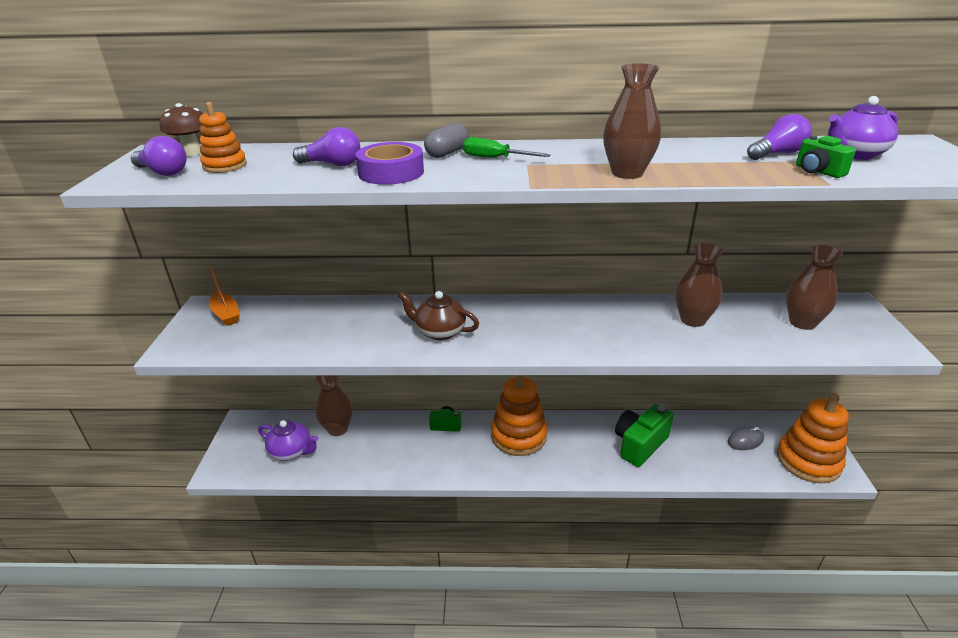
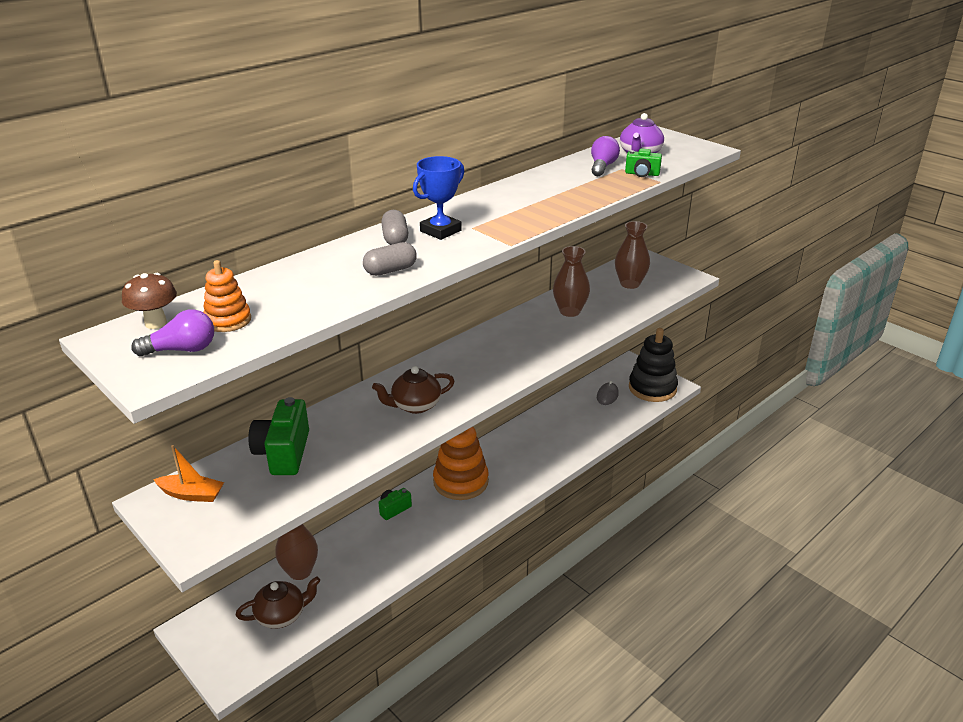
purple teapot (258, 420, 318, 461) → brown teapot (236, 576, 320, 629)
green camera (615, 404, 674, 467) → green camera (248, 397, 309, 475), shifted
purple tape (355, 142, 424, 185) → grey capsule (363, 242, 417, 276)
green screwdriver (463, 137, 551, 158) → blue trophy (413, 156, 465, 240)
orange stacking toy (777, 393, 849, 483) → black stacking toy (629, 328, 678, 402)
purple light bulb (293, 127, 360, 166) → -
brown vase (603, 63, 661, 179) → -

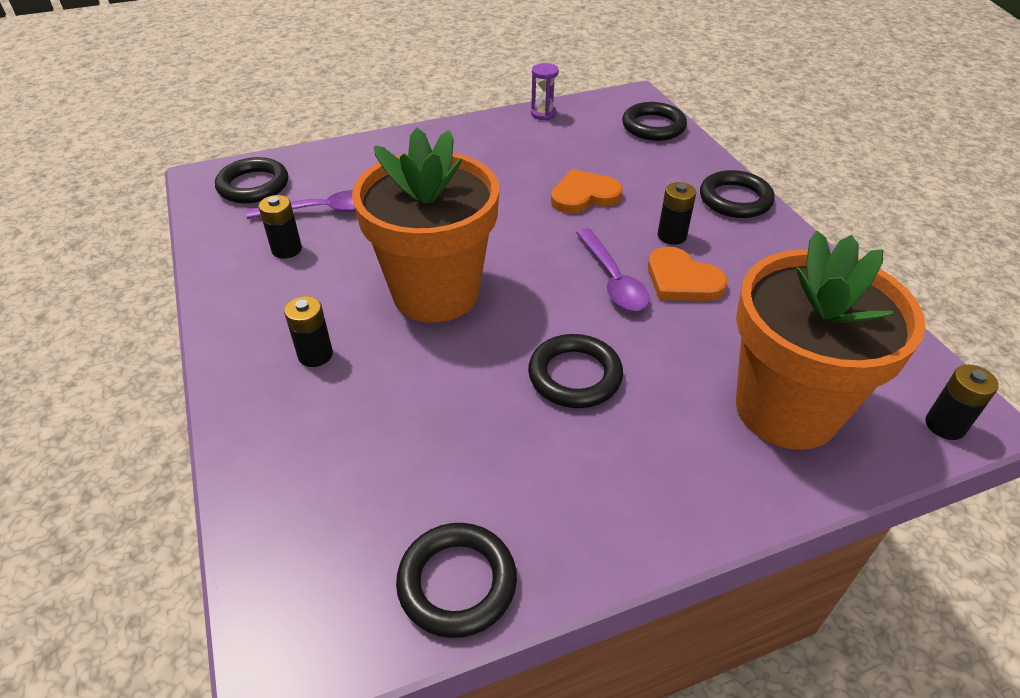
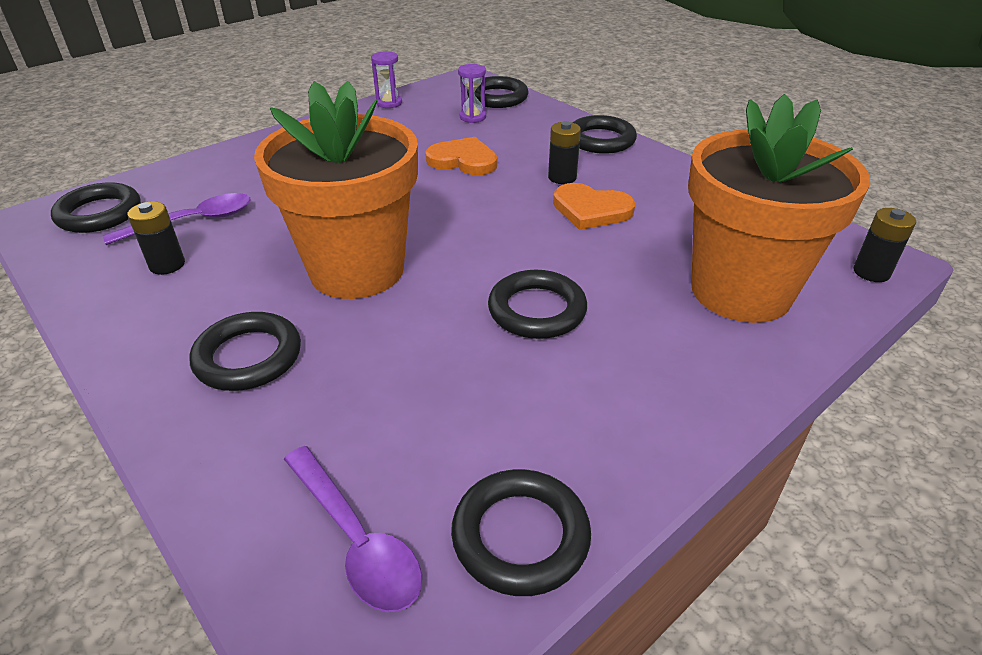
black battery (284, 296, 333, 367) → black ring (189, 312, 301, 391)
purple spoon (576, 228, 650, 311) → purple spoon (284, 446, 422, 612), shifted
orange heart (551, 169, 623, 213) → orange heart (425, 137, 498, 175), 60 degrees clockwise
- → purple hourglass (458, 64, 486, 123)

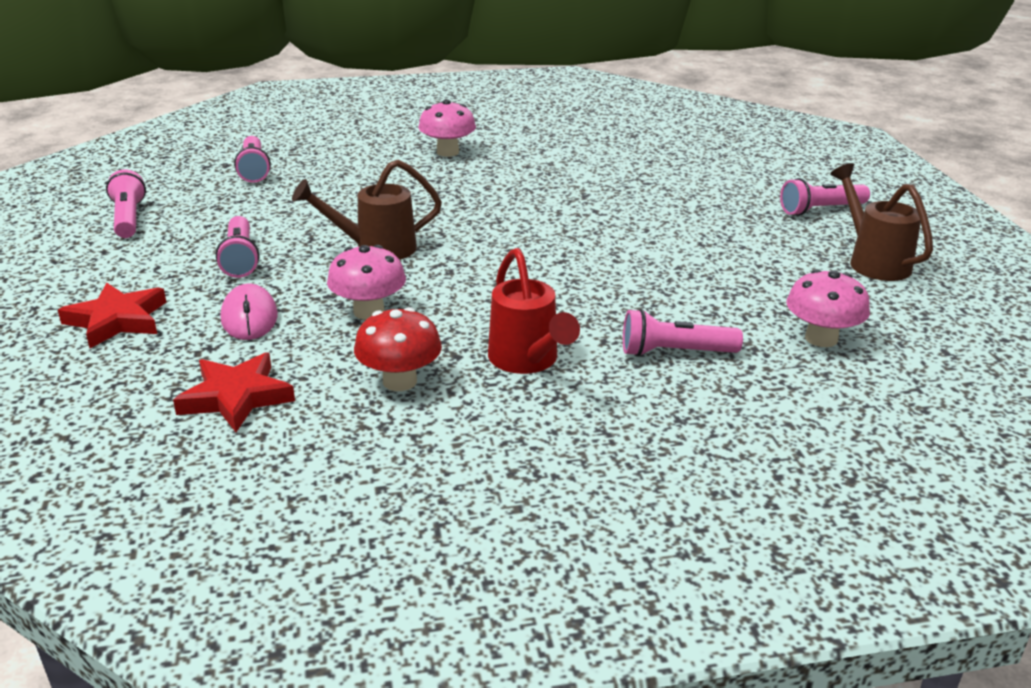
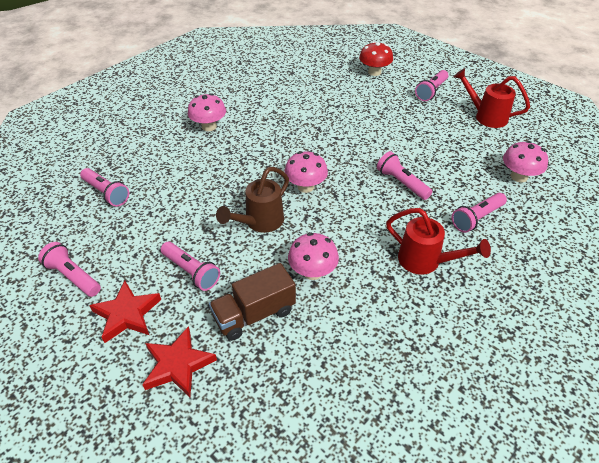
red star (173, 352, 295, 432) → red star (89, 281, 161, 343), shifted
pink mouse (221, 284, 278, 340) → brown truck (209, 263, 296, 341)
- → pink mushroom (284, 151, 328, 193)
red mushroom (354, 307, 442, 391) → red mushroom (359, 42, 393, 76), shifted
- → pink flashlight (377, 151, 432, 200)
brown watering can (830, 163, 933, 281) → red watering can (454, 68, 530, 128)

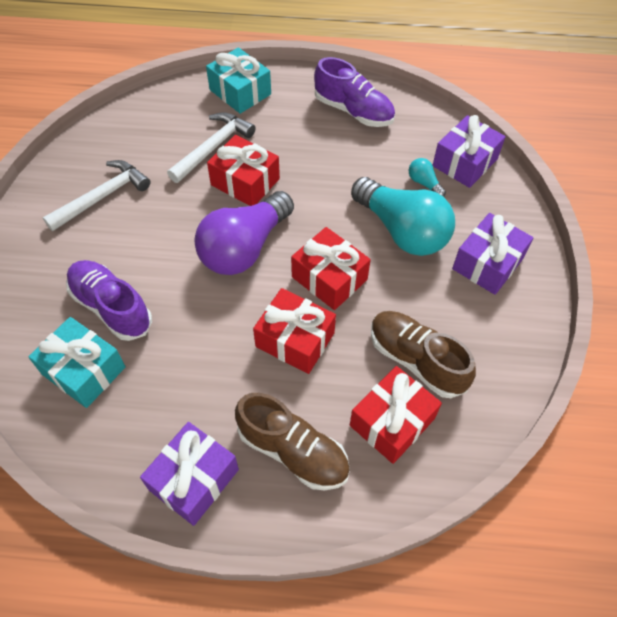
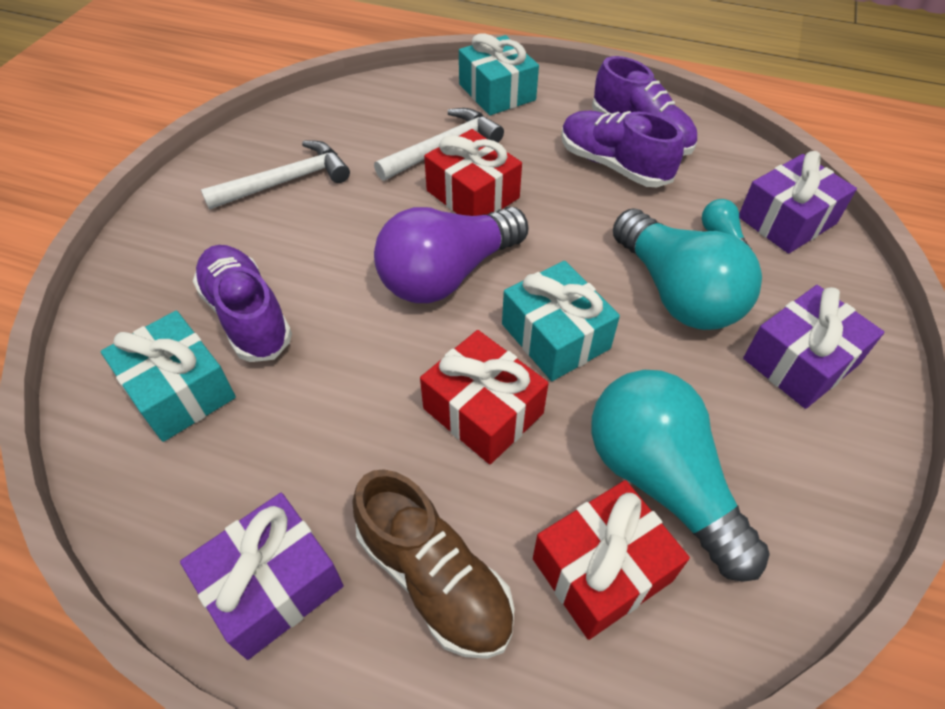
red gift (291, 227, 371, 310) → turquoise gift (502, 261, 620, 381)
- → purple shoe (562, 111, 684, 187)
brown shoe (371, 311, 476, 398) → turquoise light bulb (592, 370, 770, 582)

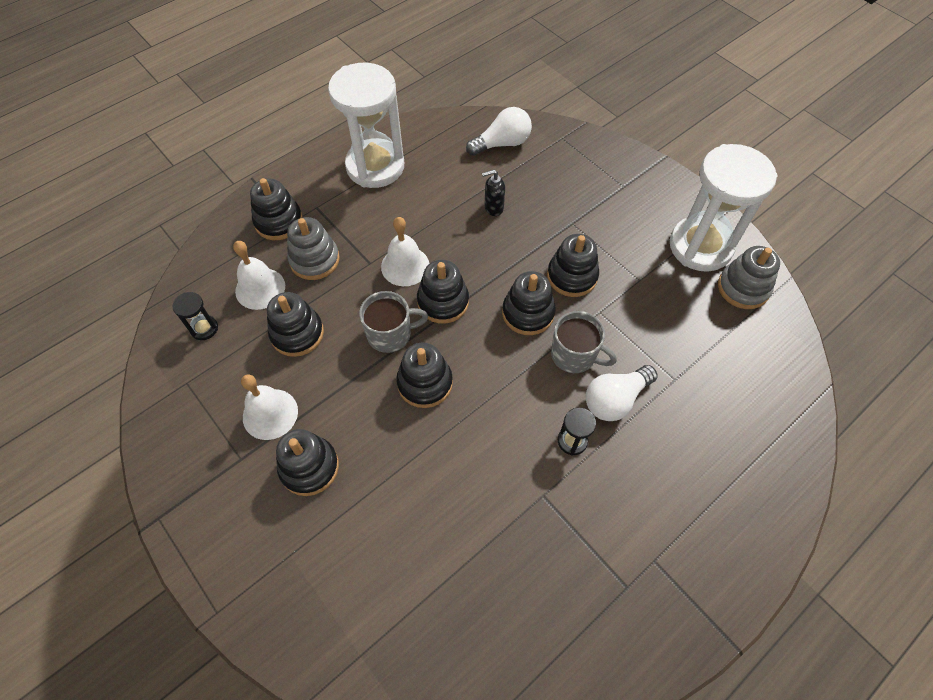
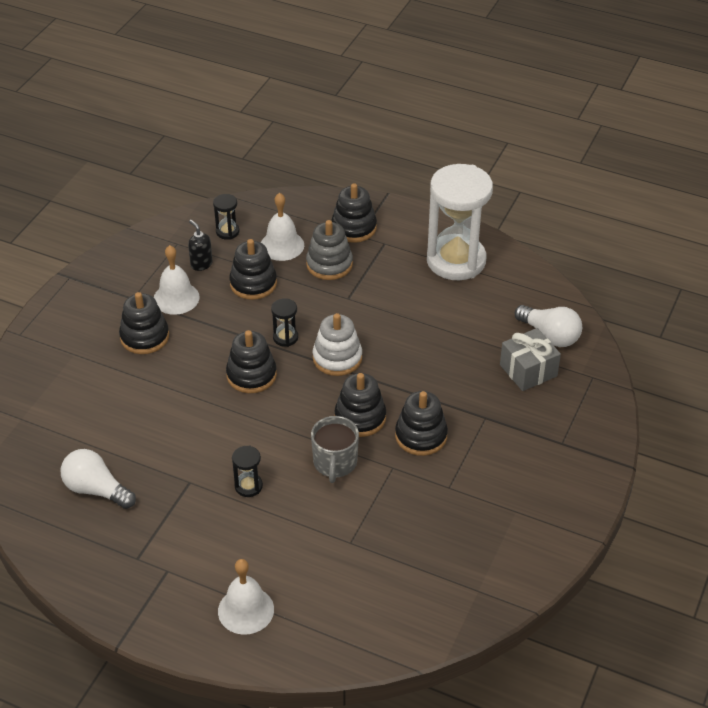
white light bulb (586, 365, 658, 421) → white light bulb (61, 449, 136, 509), shifted
black soap dispenser (482, 170, 505, 216) → black soap dispenser (188, 220, 213, 271), shifted
white bell (381, 217, 429, 286) → white bell (218, 559, 274, 635), shifted
grey mug (359, 291, 428, 353) → black hourglass (271, 298, 298, 347)
black stacking toy (417, 260, 469, 324) → white stacking toy (313, 313, 362, 376)
- → grey gift (500, 328, 561, 391)
white hourglass (670, 144, 778, 272) → -
grey stacking toy (718, 246, 780, 309) → -

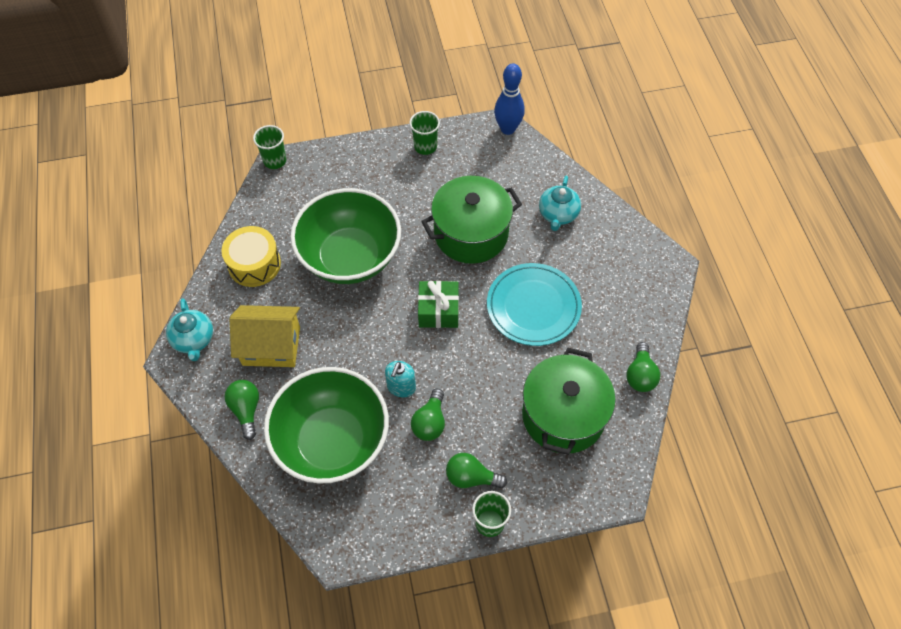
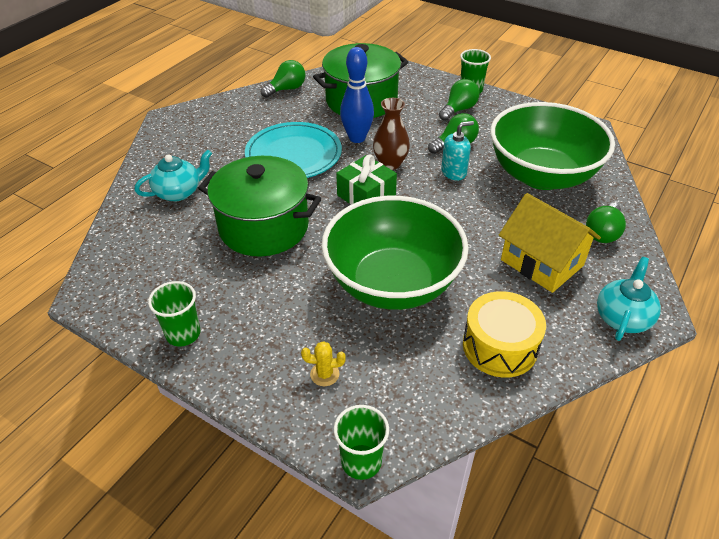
- → yellow cactus (301, 341, 346, 386)
blue bowling pin (494, 64, 525, 135) → blue bowling pin (340, 47, 374, 143), shifted
- → brown vase (373, 98, 410, 170)
green light bulb (446, 453, 507, 488) → green light bulb (439, 79, 480, 121), 105 degrees counterclockwise

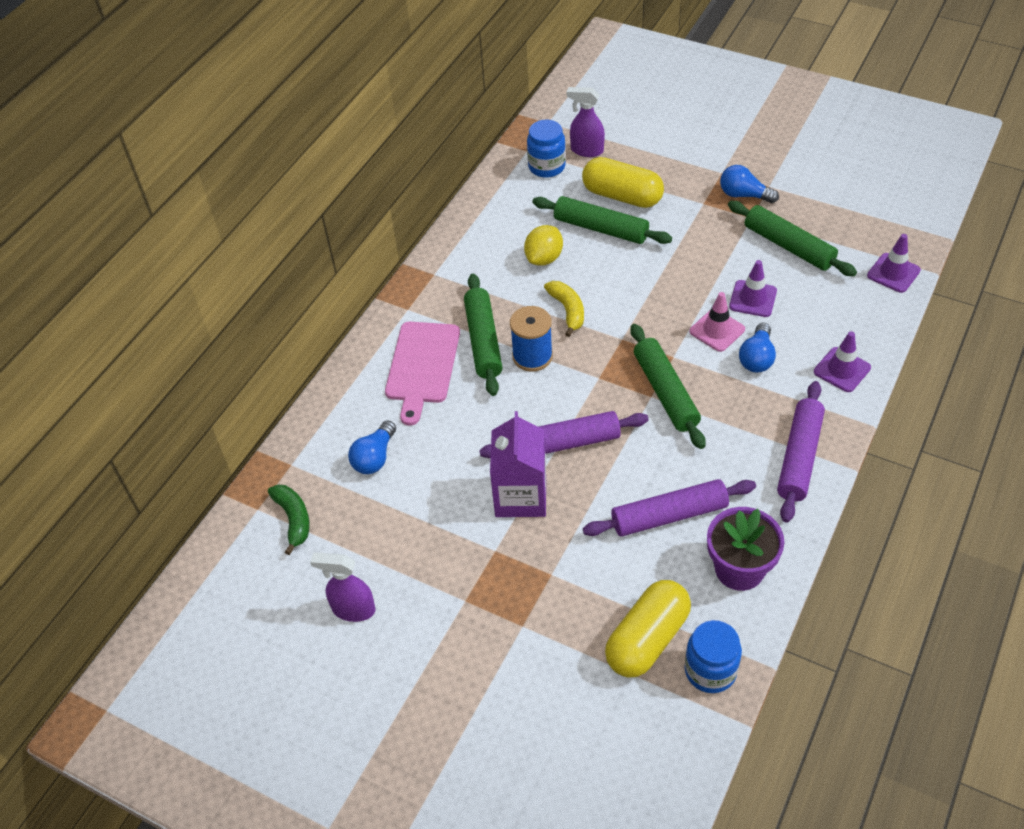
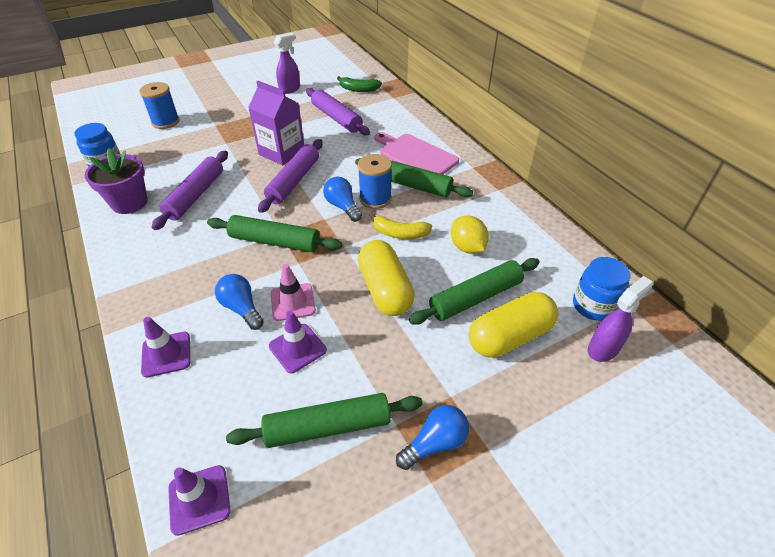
- → blue spool (139, 82, 180, 129)
purple rolling pin (777, 381, 825, 523) → purple rolling pin (306, 88, 370, 135), shifted
blue light bulb (348, 420, 396, 474) → blue light bulb (323, 177, 362, 222), shifted
yellow capsule (605, 580, 691, 677) → yellow capsule (358, 240, 415, 316), shifted

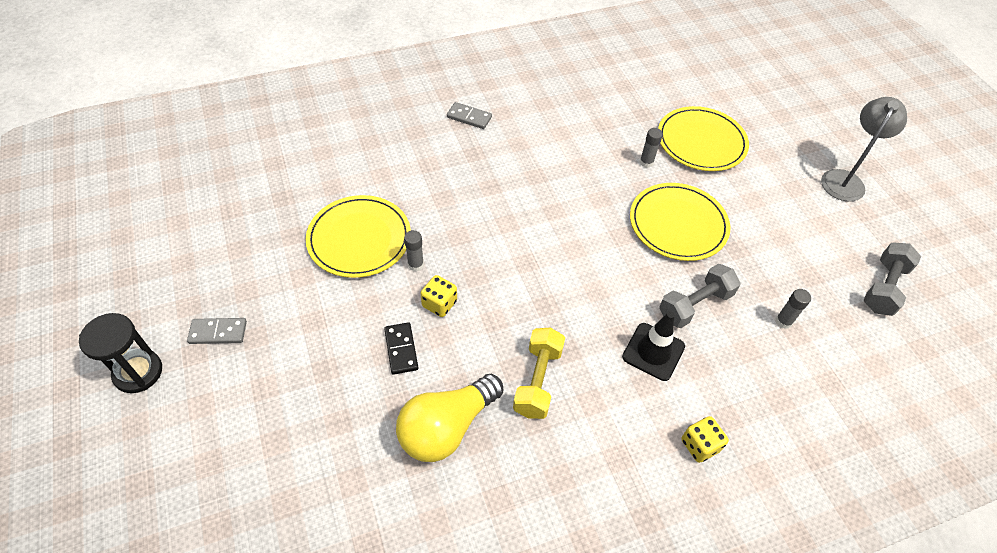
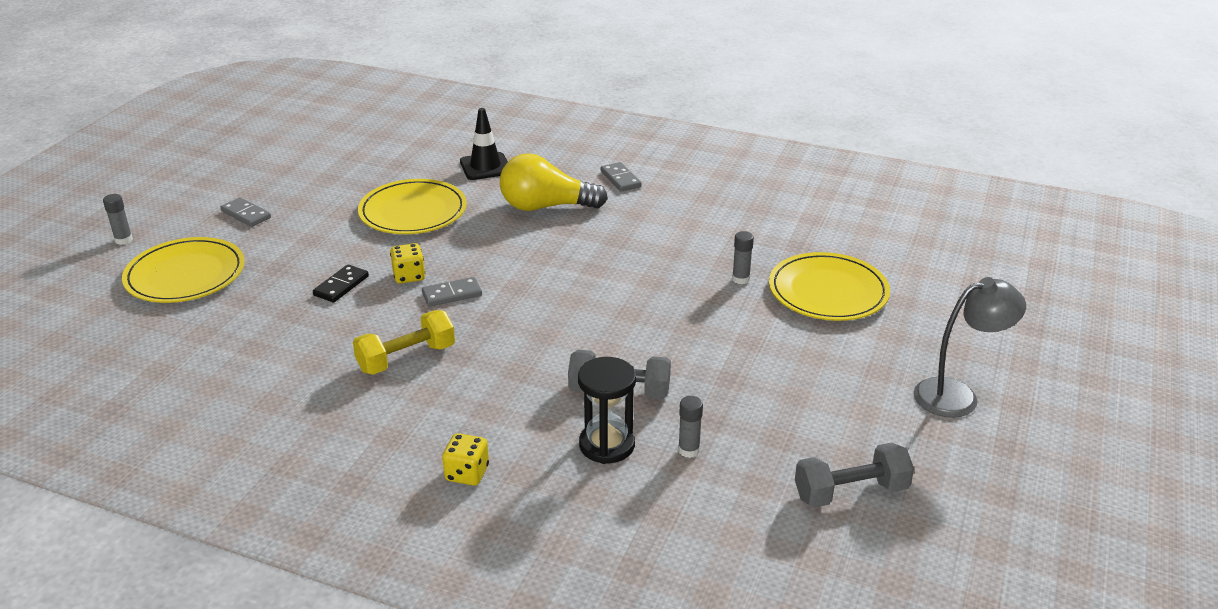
grey glue stick (404, 230, 424, 272) → grey glue stick (103, 194, 133, 245), shifted
yellow plate (630, 183, 730, 261) → yellow plate (122, 237, 245, 303), shifted
- → grey domino (422, 277, 482, 306)
black traffic cone (622, 311, 685, 381) → black traffic cone (460, 108, 508, 180), shifted
yellow light bulb (396, 374, 504, 462) → yellow light bulb (500, 153, 608, 211), shifted
black hourglass (79, 313, 162, 393) → black hourglass (578, 357, 636, 464), shifted

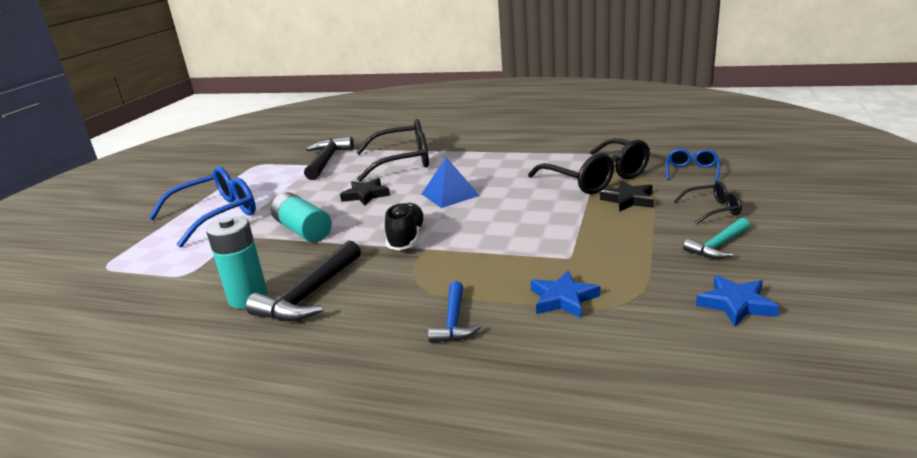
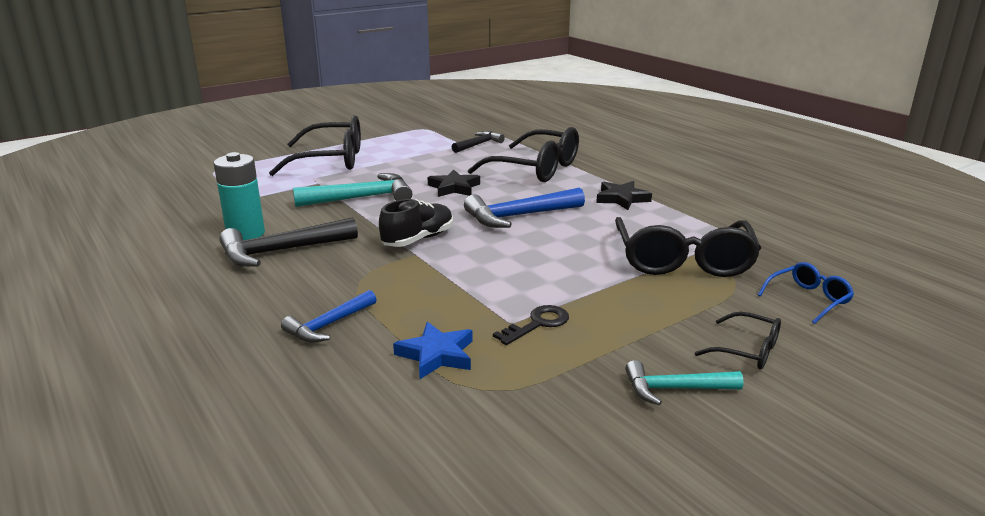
blue glasses (149, 166, 256, 248) → black glasses (269, 115, 361, 176)
turquoise battery (271, 192, 332, 242) → turquoise hammer (293, 173, 412, 207)
black hammer (304, 136, 354, 180) → black hammer (452, 131, 505, 153), x0.62
blue pyramid (422, 157, 480, 208) → blue hammer (464, 188, 585, 228)
- → black key (493, 305, 569, 345)
black star (600, 181, 654, 211) → black star (596, 181, 652, 210), shifted
blue star (696, 275, 779, 326) → -

